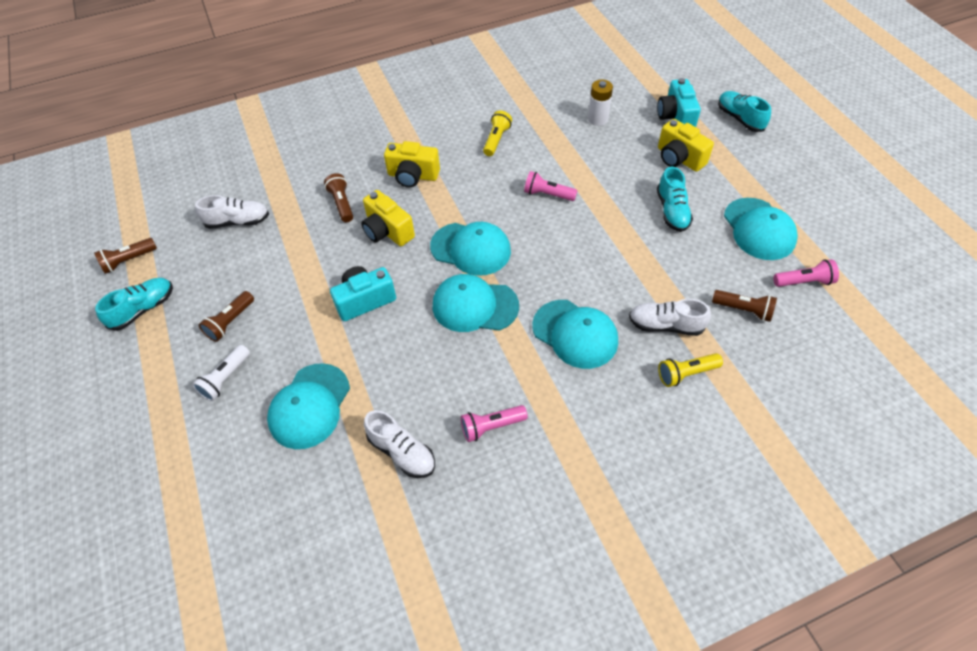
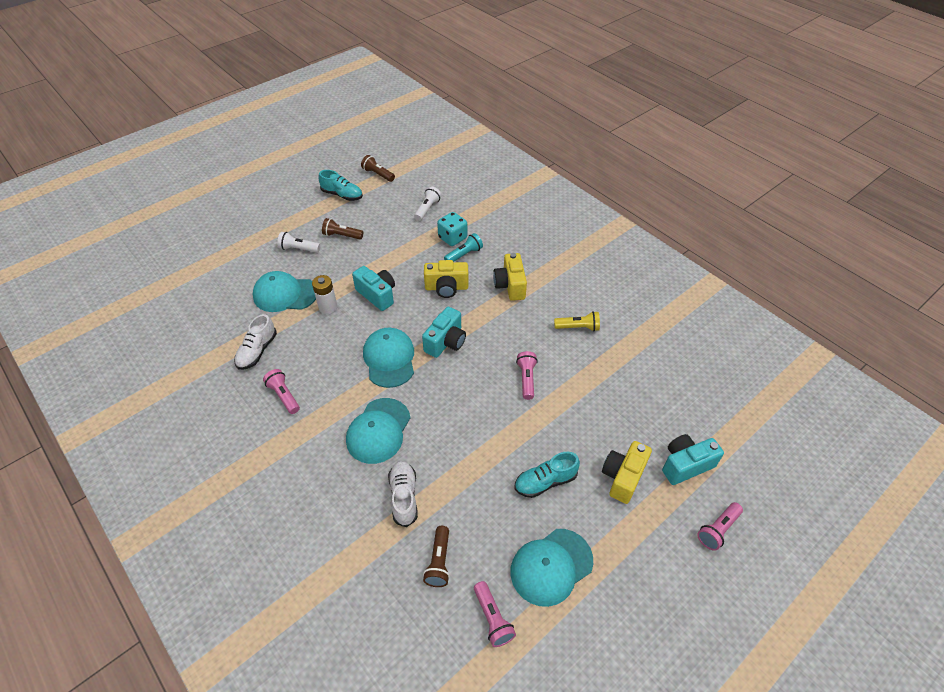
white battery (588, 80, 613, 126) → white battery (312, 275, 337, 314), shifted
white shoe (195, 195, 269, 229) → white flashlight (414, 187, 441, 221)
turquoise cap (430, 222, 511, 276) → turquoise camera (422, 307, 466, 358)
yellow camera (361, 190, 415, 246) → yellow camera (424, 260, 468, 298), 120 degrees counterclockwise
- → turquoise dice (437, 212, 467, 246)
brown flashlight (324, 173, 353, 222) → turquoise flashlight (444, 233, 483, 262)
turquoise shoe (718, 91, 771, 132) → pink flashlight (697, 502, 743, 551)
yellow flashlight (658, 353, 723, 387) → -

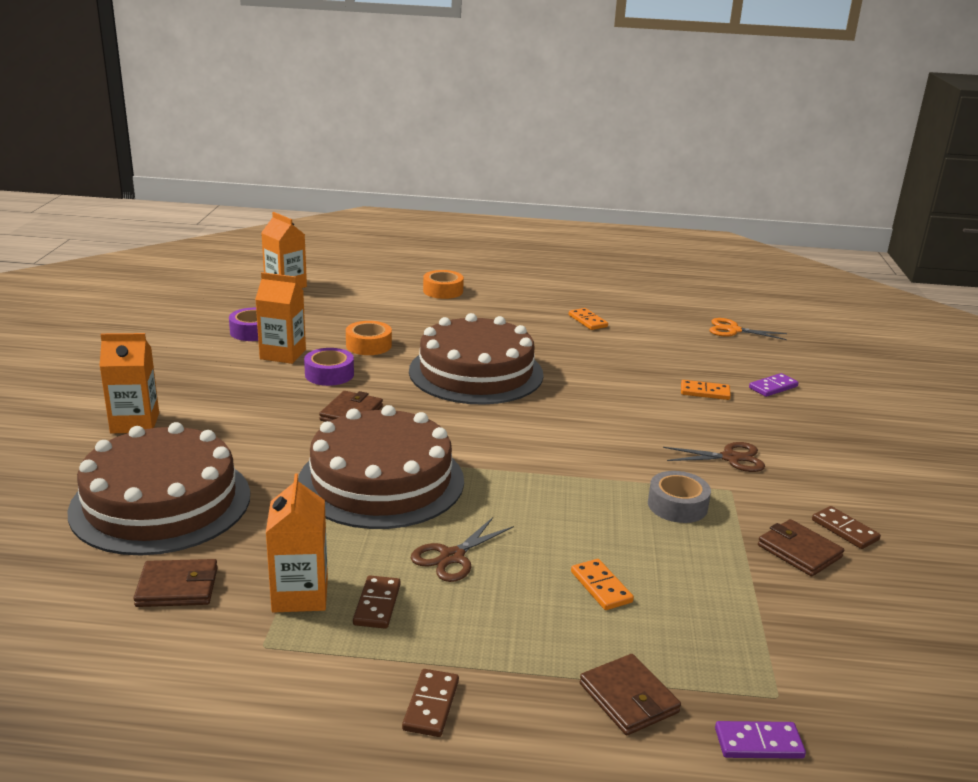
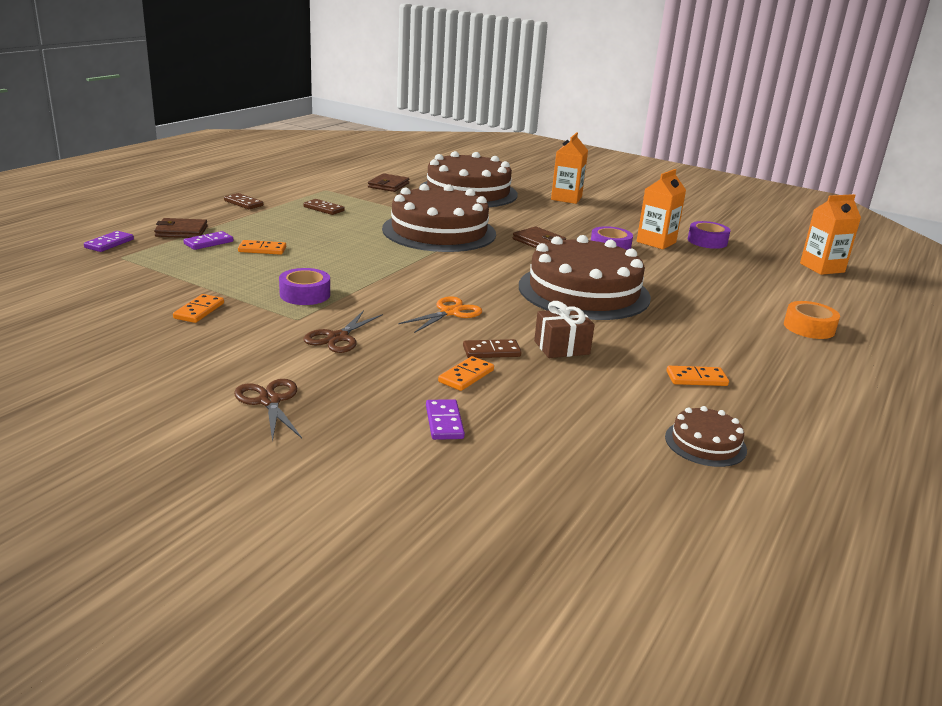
brown wallet (758, 519, 844, 577) → orange domino (173, 294, 224, 323)
- → purple domino (183, 231, 233, 250)
brown scissors (411, 517, 514, 582) → brown scissors (234, 379, 302, 442), shifted
grey tape (648, 471, 711, 523) → purple tape (279, 268, 330, 305)
orange scissors (709, 318, 787, 340) → orange scissors (398, 296, 482, 333), shifted
brown domino (812, 506, 881, 549) → brown domino (463, 339, 522, 358), shifted
- → brown gift (534, 301, 595, 358)
- → brown cake (665, 406, 747, 467)
orange carton (266, 473, 328, 612) → -
orange tape (346, 321, 392, 355) → -

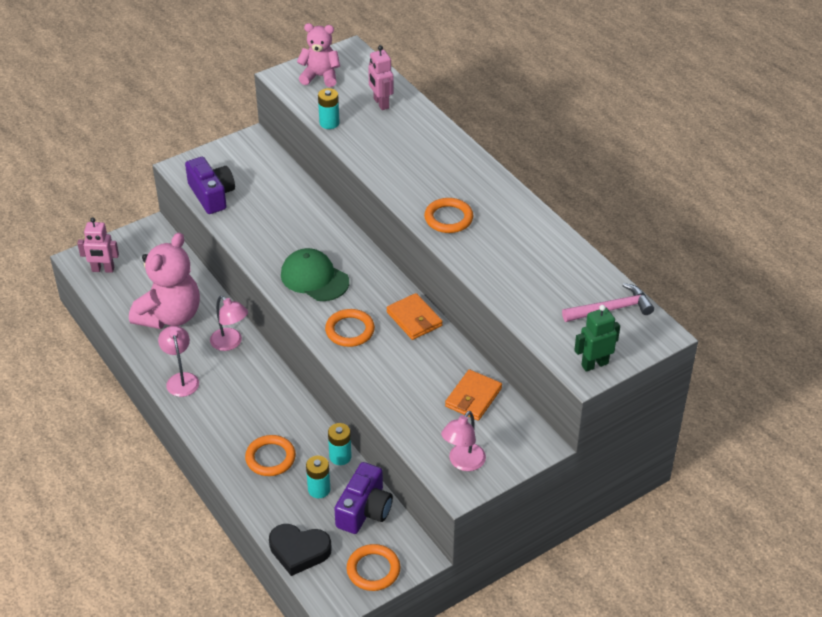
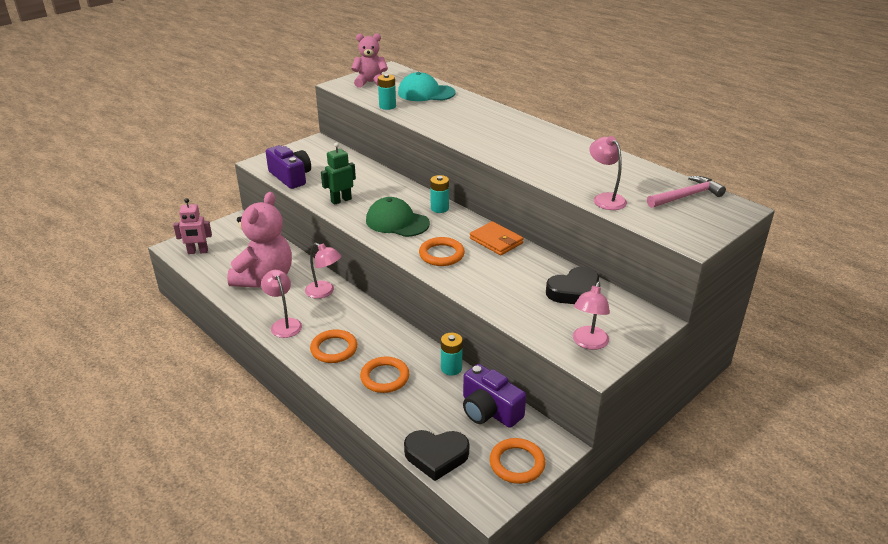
orange ring (424, 198, 473, 233) → orange ring (310, 329, 357, 363), shifted
green robot (574, 305, 620, 372) → green robot (321, 142, 356, 205), shifted
pink robot (368, 45, 394, 110) → turquoise cap (398, 72, 455, 101)
turquoise battery (306, 456, 330, 498) → turquoise battery (430, 175, 449, 213), shifted
purple camera (334, 462, 393, 534) → purple camera (463, 364, 526, 428), 120 degrees clockwise
orange wallet (445, 370, 502, 421) → black heart (546, 267, 599, 304)
- → pink lamp (589, 136, 627, 210)

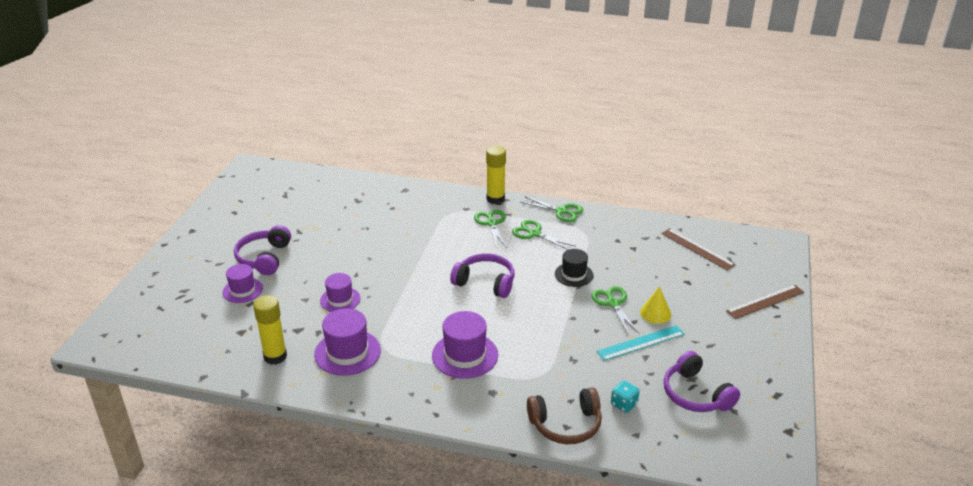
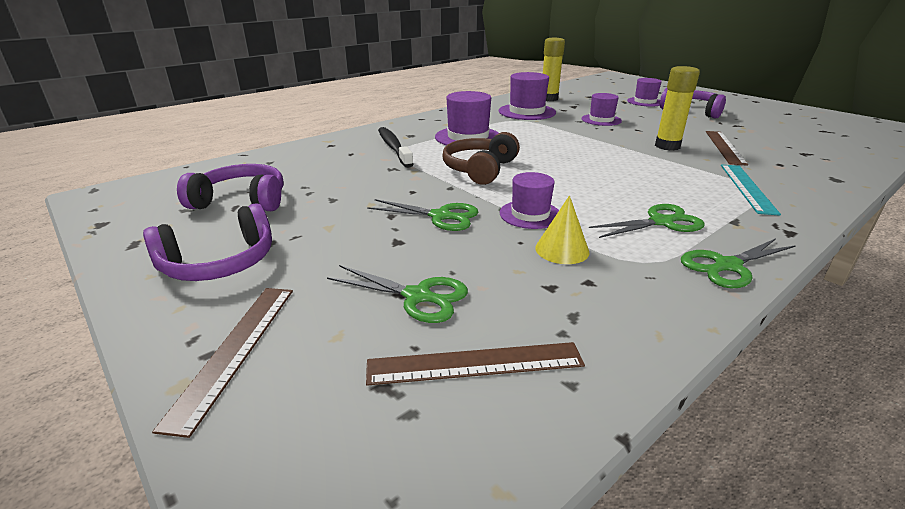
purple headphones (450, 253, 515, 298) → purple headphones (143, 203, 272, 281), shifted
green scissors (474, 210, 507, 248) → green scissors (327, 265, 468, 323), shifted
- → black toothbrush (378, 127, 414, 168)
brown headphones (527, 387, 602, 444) → brown headphones (442, 132, 520, 185), shifted
black hat (555, 249, 593, 287) → purple hat (500, 172, 559, 229)
yellow cone (640, 286, 671, 324) → yellow cone (535, 195, 590, 264), shifted
yellow glue stick (486, 146, 506, 204) → yellow glue stick (655, 66, 700, 151), shifted
- → brown ruler (706, 131, 748, 166)
turquoise ruler (597, 325, 685, 361) → turquoise ruler (721, 164, 781, 216), shifted
turquoise dice (611, 380, 640, 413) → -

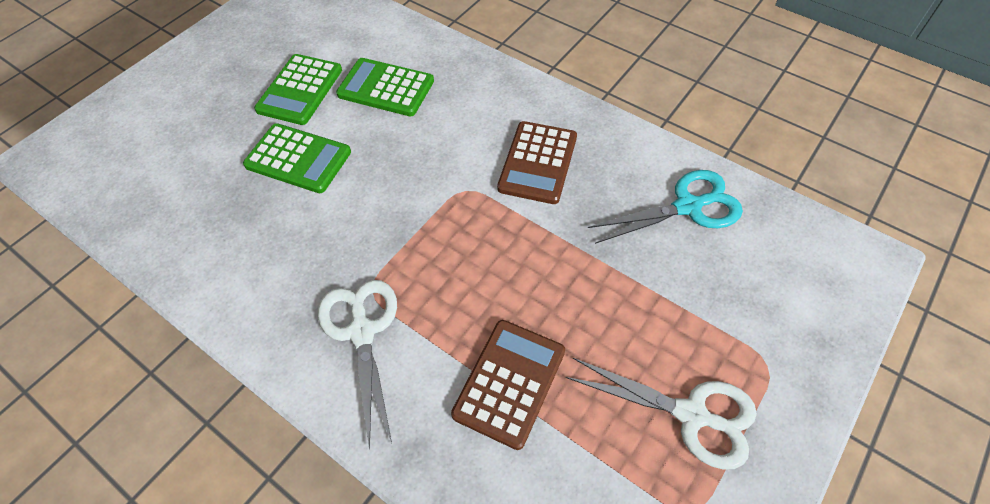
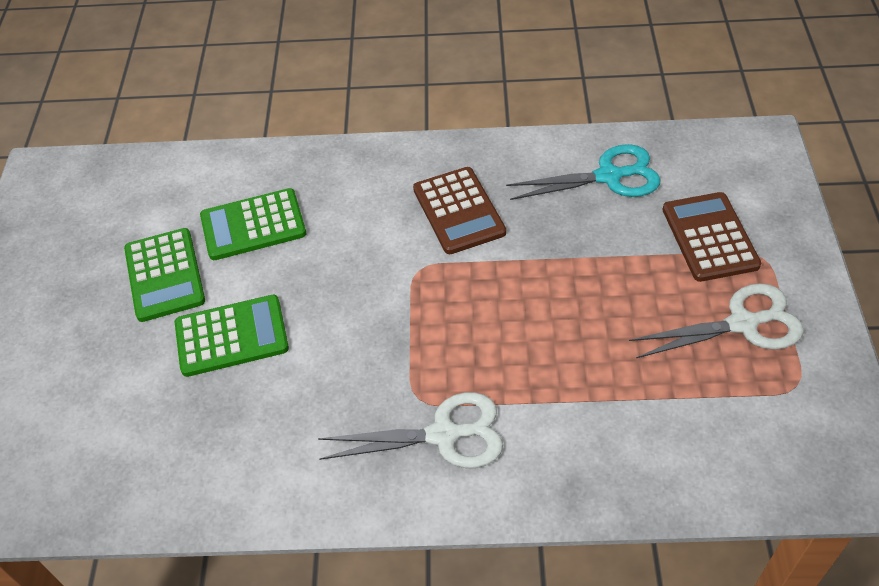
white scissors (318, 280, 397, 450) → white scissors (318, 392, 503, 468), 135 degrees clockwise
turquoise scissors (588, 170, 743, 244) → turquoise scissors (506, 144, 660, 200), 45 degrees clockwise
brown calculator (451, 320, 565, 450) → brown calculator (662, 192, 761, 282), shifted

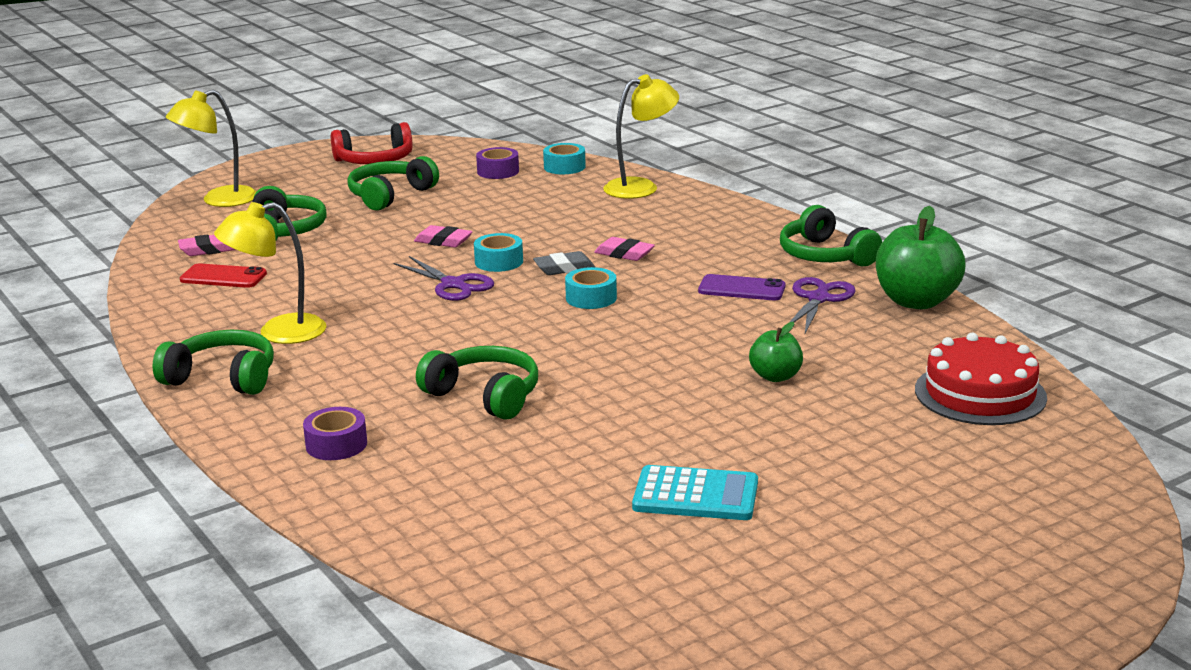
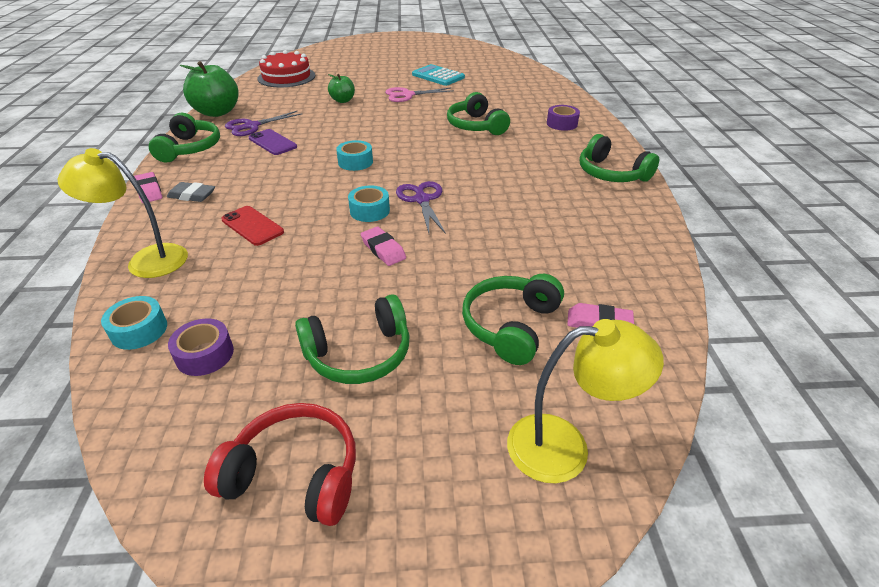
pink eraser (594, 237, 655, 261) → pink eraser (134, 172, 162, 203), shifted
grey eraser (533, 251, 595, 275) → grey eraser (167, 182, 215, 202), shifted
red phone (180, 263, 267, 288) → red phone (221, 206, 284, 246), shifted
- → pink scissors (385, 87, 454, 102)
yellow lamp (214, 202, 327, 344) → -

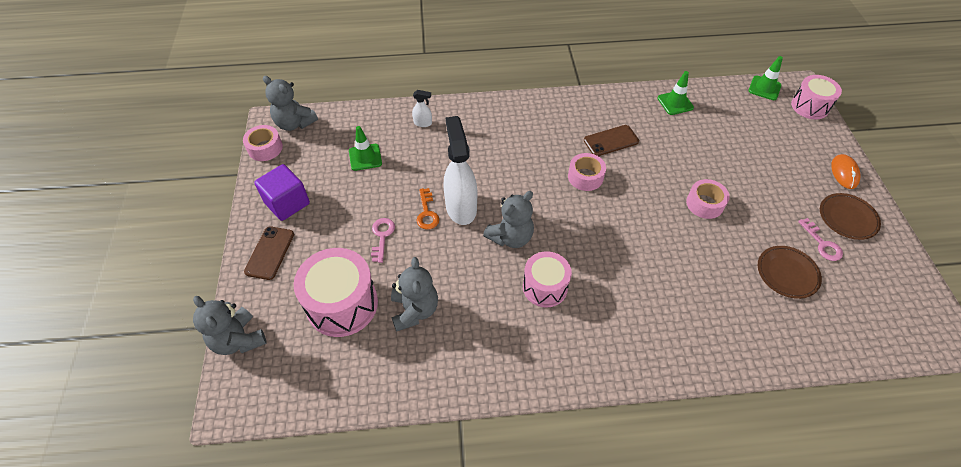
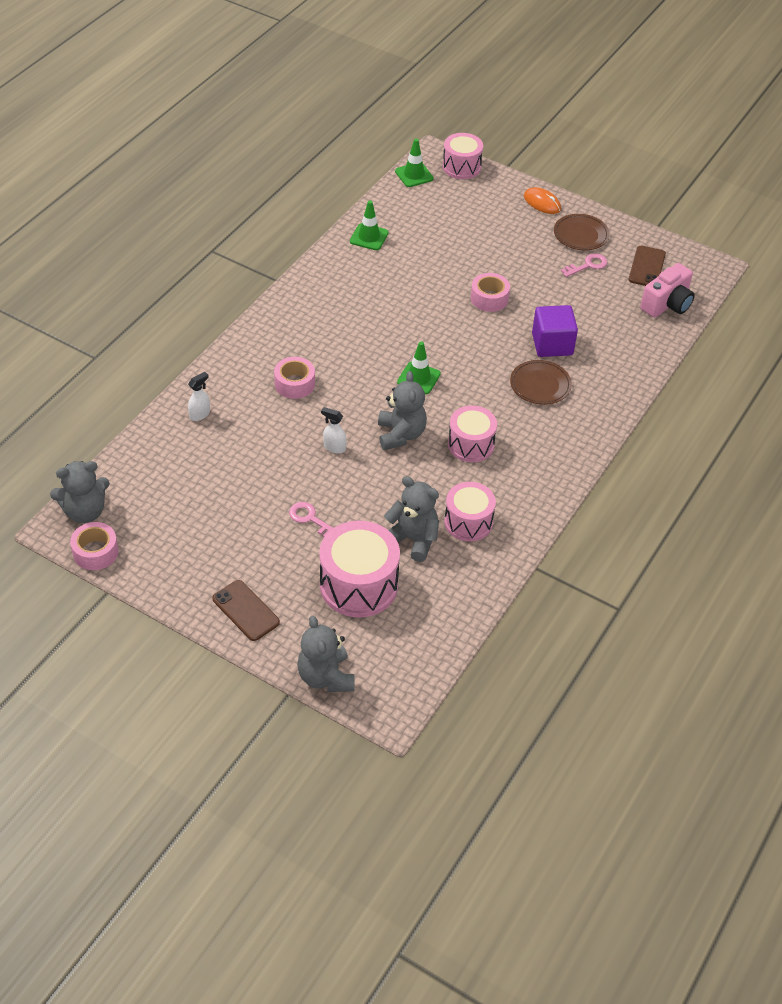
pink tape (568, 153, 606, 191) → pink tape (274, 357, 315, 399), shifted
grey teddy bear (193, 296, 266, 355) → grey teddy bear (297, 616, 354, 692), 75 degrees clockwise
white spray bottle (443, 116, 477, 225) → white spray bottle (321, 407, 347, 453), x0.44
green traffic cone (349, 126, 382, 171) → green traffic cone (397, 342, 441, 394), shifted
- → pink drum (444, 482, 496, 541)
brown plate (758, 246, 822, 299) → brown plate (510, 360, 572, 405), shifted
purple cube (254, 164, 310, 221) → purple cube (532, 305, 578, 357), shifted
pink key (798, 218, 843, 261) → pink key (561, 253, 608, 277), 45 degrees counterclockwise
brown phone (584, 125, 639, 156) → brown phone (629, 246, 666, 286), shifted
- → pink camera (640, 263, 695, 318)
orange key (417, 188, 439, 229) → -

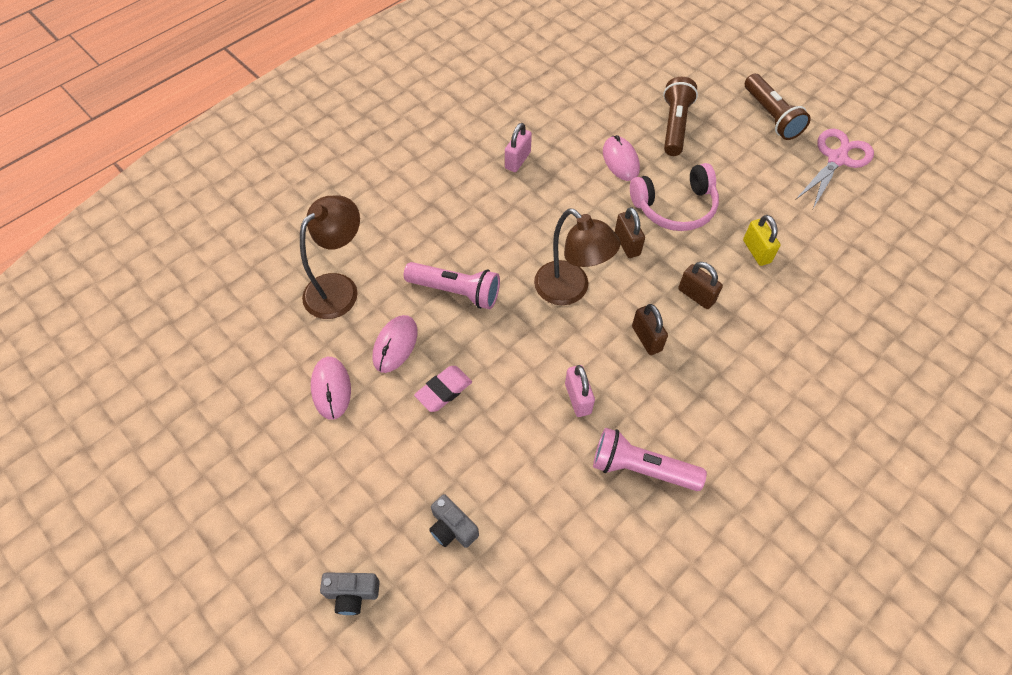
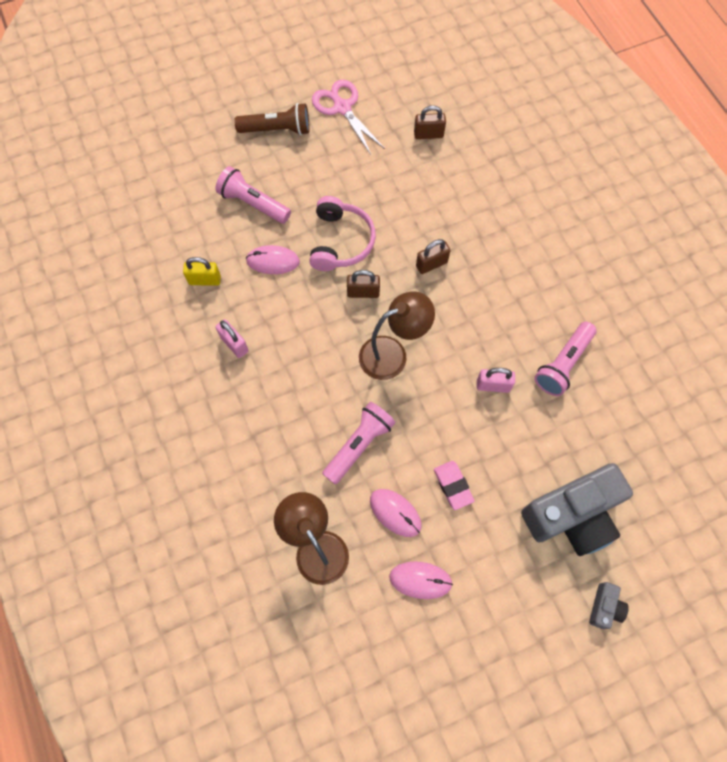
yellow padlock (743, 215, 781, 266) → yellow padlock (183, 257, 221, 286), shifted
brown flashlight (663, 77, 698, 156) → pink flashlight (215, 166, 291, 224)
brown padlock (632, 304, 668, 355) → brown padlock (414, 105, 446, 139), shifted
grey camera (429, 494, 479, 548) → grey camera (521, 463, 633, 556), x2.36

